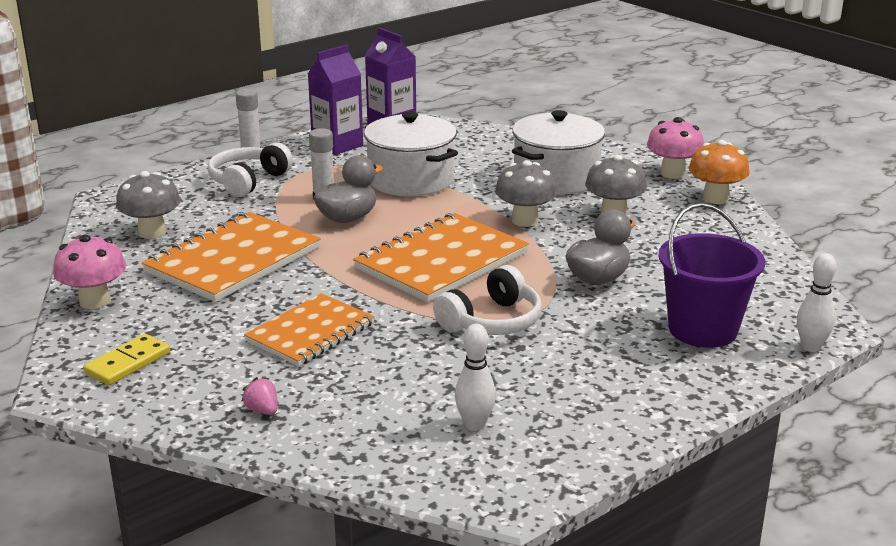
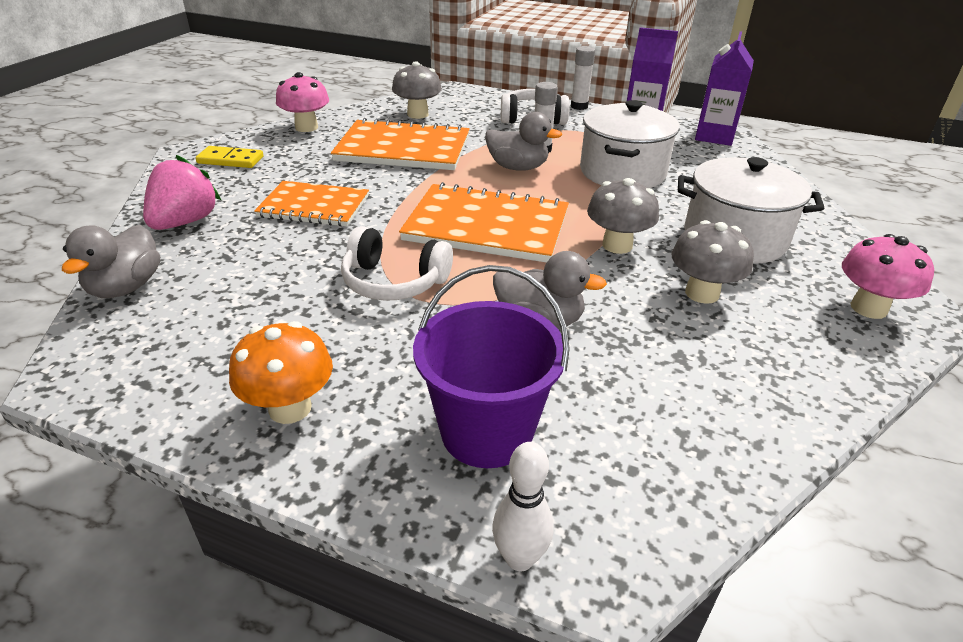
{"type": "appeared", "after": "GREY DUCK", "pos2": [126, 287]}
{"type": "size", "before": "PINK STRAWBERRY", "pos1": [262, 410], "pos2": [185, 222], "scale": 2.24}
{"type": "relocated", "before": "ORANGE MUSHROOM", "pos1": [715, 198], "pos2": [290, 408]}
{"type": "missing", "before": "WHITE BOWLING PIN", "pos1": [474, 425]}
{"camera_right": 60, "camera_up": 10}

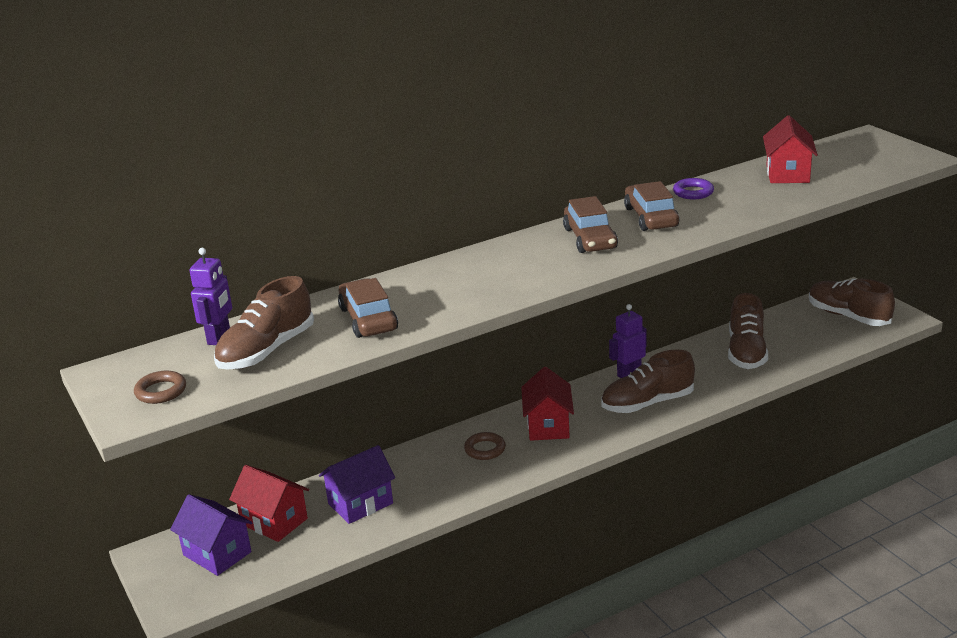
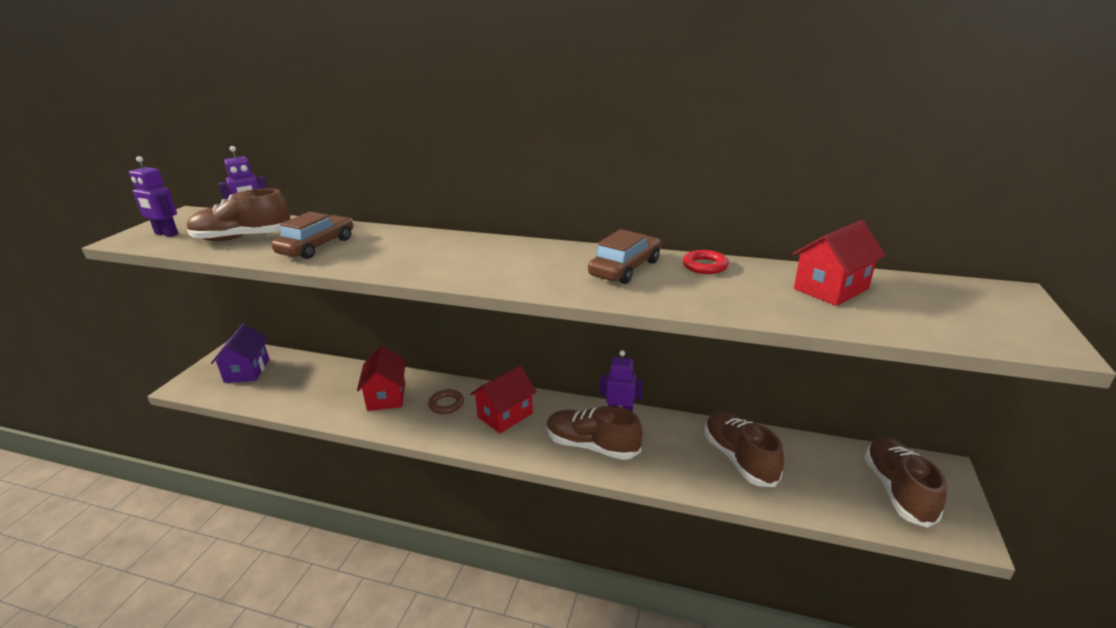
{"type": "exchanged", "before": "BROWN RING", "after": "PURPLE ROBOT", "pos1": [161, 391], "pos2": [166, 234]}
{"type": "relocated", "before": "RED HOUSE", "pos1": [274, 521], "pos2": [386, 396]}
{"type": "colour", "before": "PURPLE RING", "after": "RED RING", "pos1": [693, 192], "pos2": [705, 266]}
{"type": "spun", "before": "BROWN SHOE", "pos1": [746, 352], "pos2": [739, 458], "turn": 105}
{"type": "missing", "before": "PURPLE HOUSE", "pos1": [360, 503]}
{"type": "missing", "before": "BROWN CAR", "pos1": [590, 238]}
{"camera_right": 45, "camera_up": 0}

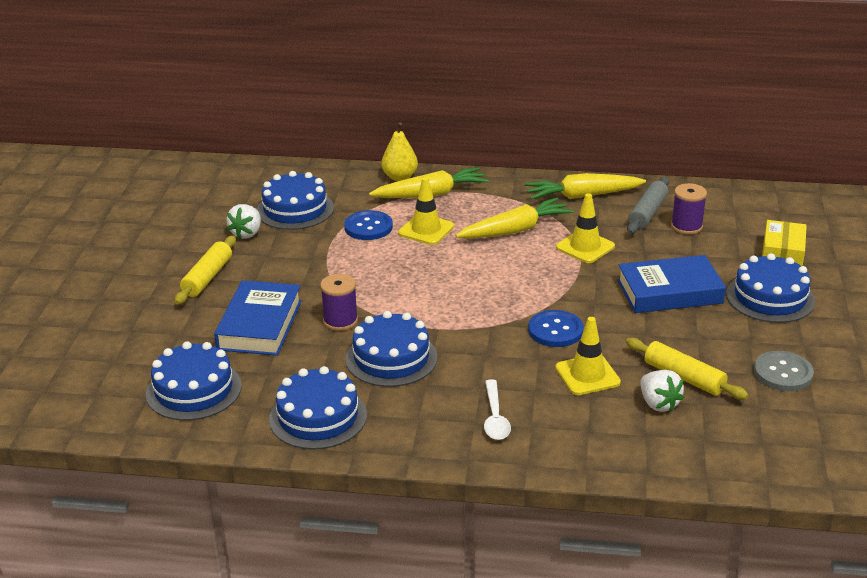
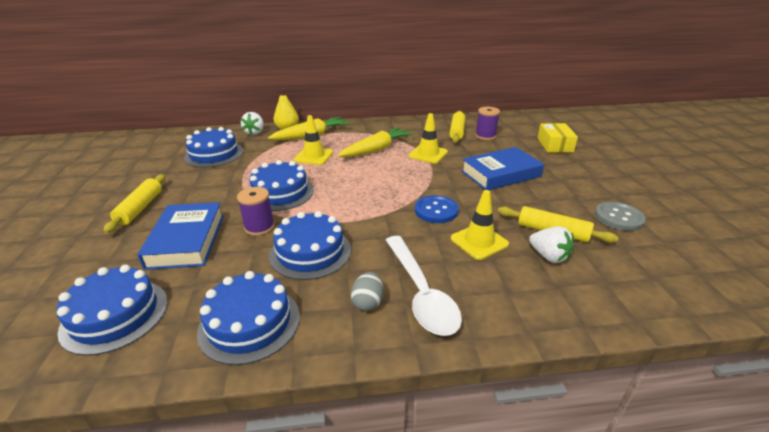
{"type": "relocated", "before": "WHITE STRAWBERRY", "pos1": [247, 233], "pos2": [255, 132]}
{"type": "relocated", "before": "BLUE CAKE", "pos1": [770, 297], "pos2": [280, 192]}
{"type": "appeared", "after": "GREY EGG", "pos2": [368, 302]}
{"type": "size", "before": "WHITE SPOON", "pos1": [495, 418], "pos2": [421, 293], "scale": 1.7}
{"type": "colour", "before": "GREY ROLLING PIN", "after": "YELLOW ROLLING PIN", "pos1": [647, 213], "pos2": [457, 131]}
{"type": "missing", "before": "BLUE BUTTON", "pos1": [368, 227]}
{"type": "missing", "before": "YELLOW CARROT", "pos1": [582, 196]}
{"camera_right": -15, "camera_up": 0}

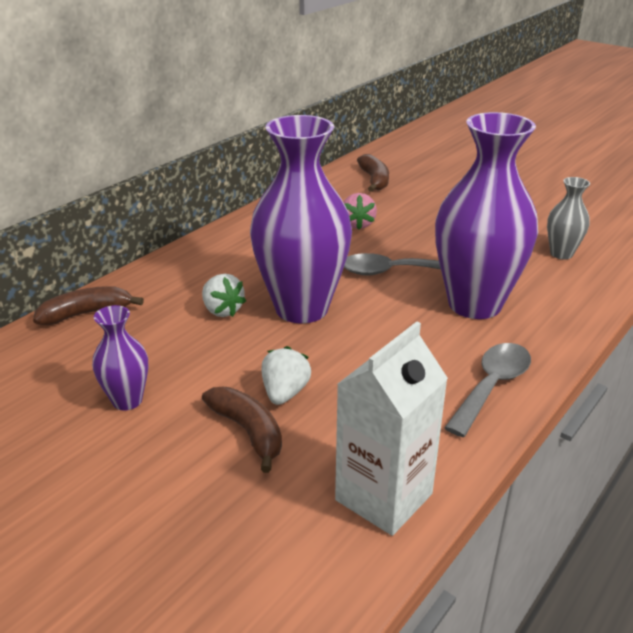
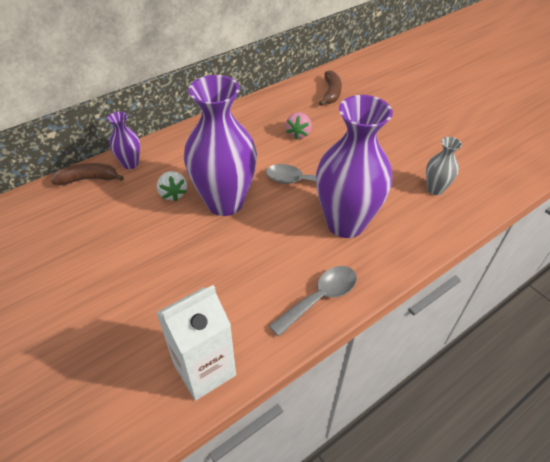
{"type": "relocated", "before": "PURPLE VASE", "pos1": [127, 400], "pos2": [130, 164]}
{"type": "missing", "before": "BROWN BANANA", "pos1": [248, 432]}
{"type": "missing", "before": "WHITE STRAWBERRY", "pos1": [285, 393]}
{"camera_right": 15, "camera_up": 15}

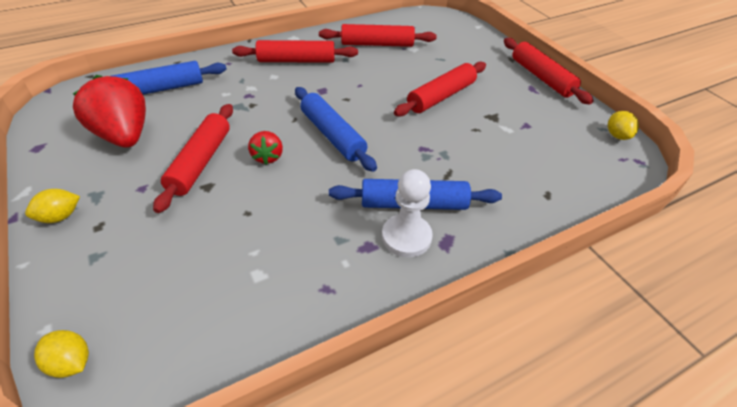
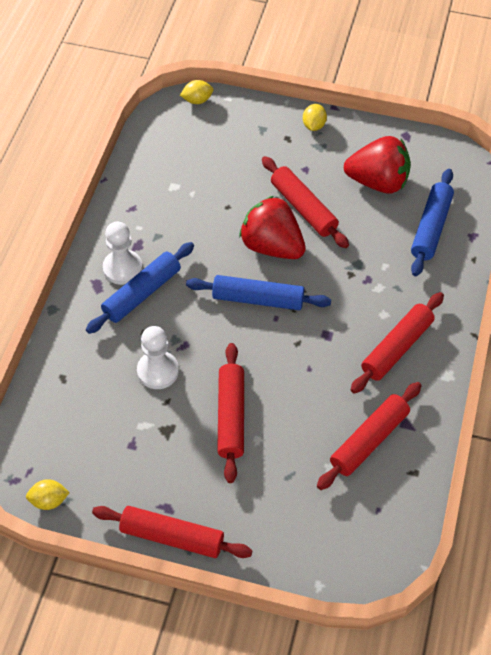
{"type": "spun", "before": "YELLOW LEMON", "pos1": [617, 135], "pos2": [49, 501], "turn": -45}
{"type": "appeared", "after": "WHITE PAWN", "pos2": [158, 371]}
{"type": "size", "before": "RED STRAWBERRY", "pos1": [267, 157], "pos2": [272, 246], "scale": 1.97}
{"camera_right": 135, "camera_up": 10}

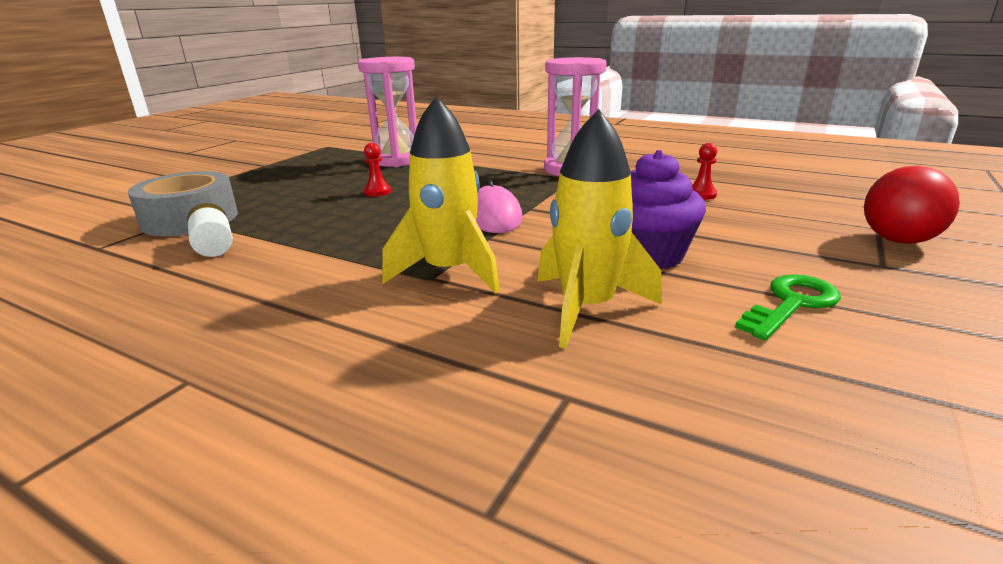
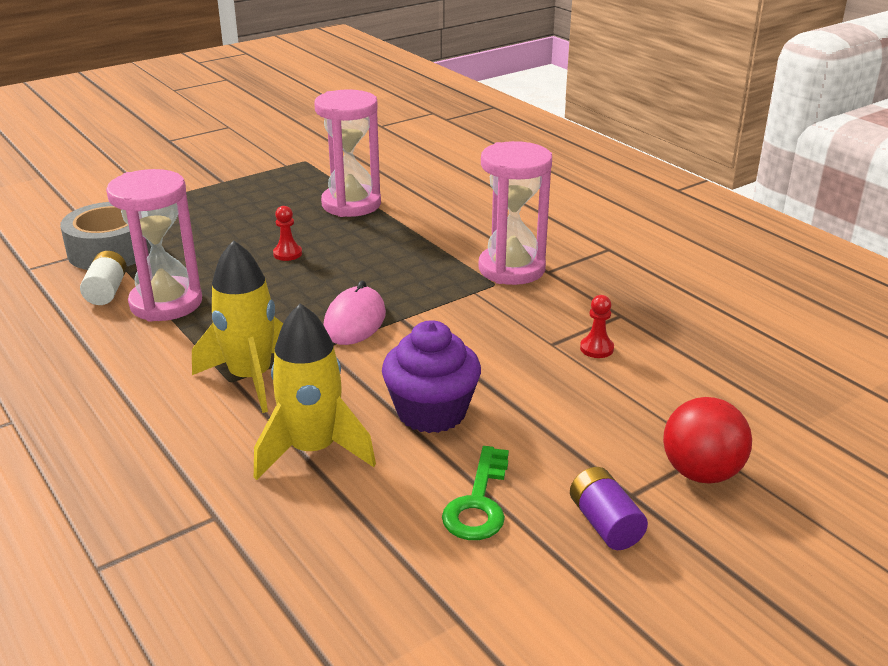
{"type": "appeared", "after": "PINK HOURGLASS", "pos2": [166, 303]}
{"type": "spun", "before": "GREEN KEY", "pos1": [792, 304], "pos2": [478, 503], "turn": 120}
{"type": "appeared", "after": "PURPLE BATTERY", "pos2": [605, 524]}
{"camera_right": 25, "camera_up": 5}

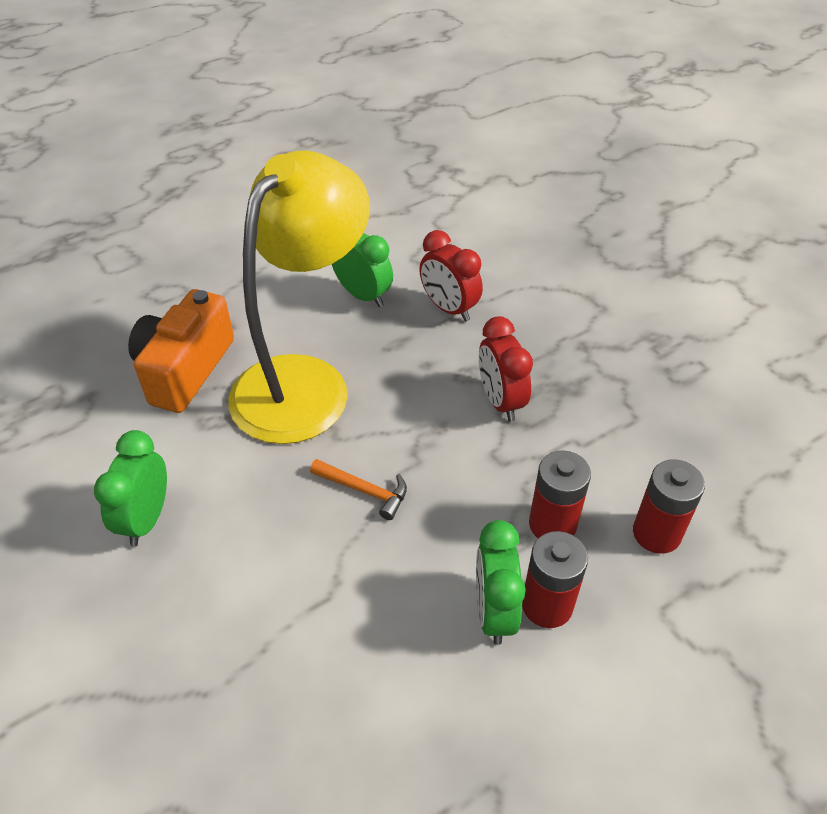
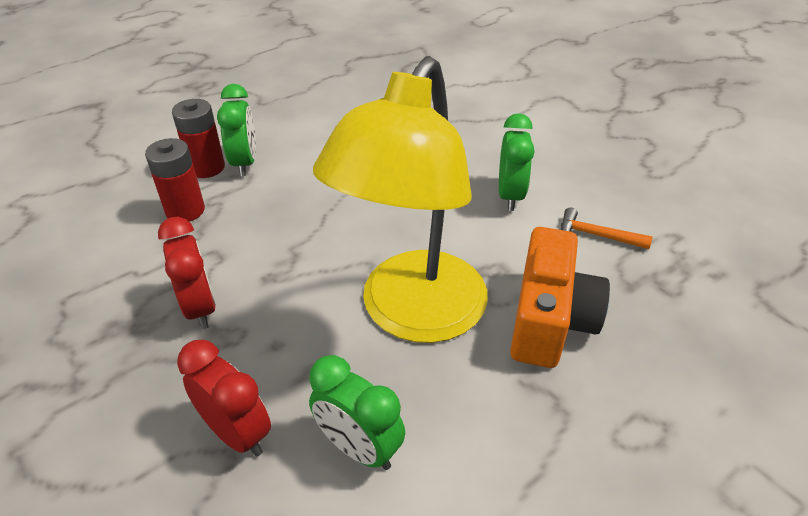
{"type": "relocated", "before": "ORANGE HAMMER", "pos1": [364, 490], "pos2": [596, 235]}
{"type": "missing", "before": "RED BATTERY", "pos1": [656, 533]}
{"camera_right": 175, "camera_up": -5}

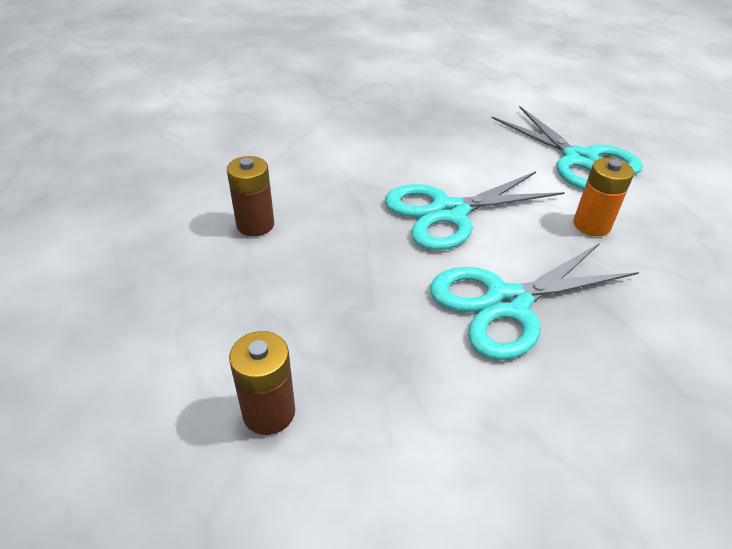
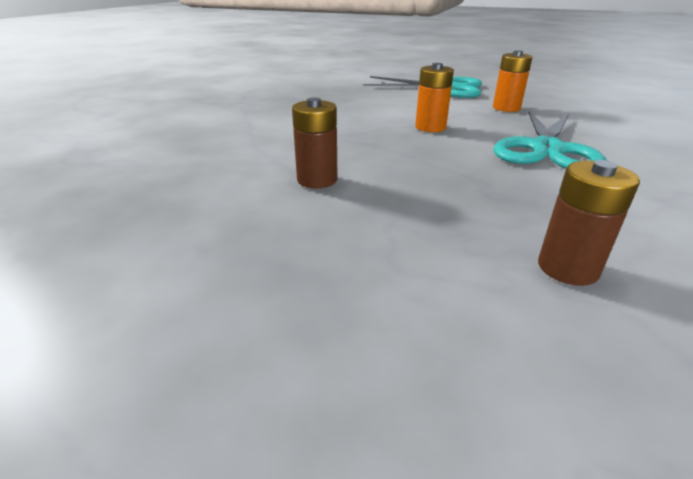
{"type": "exchanged", "before": "TURQUOISE SCISSORS", "after": "ORANGE BATTERY", "pos1": [449, 212], "pos2": [430, 127]}
{"camera_right": -40, "camera_up": -10}

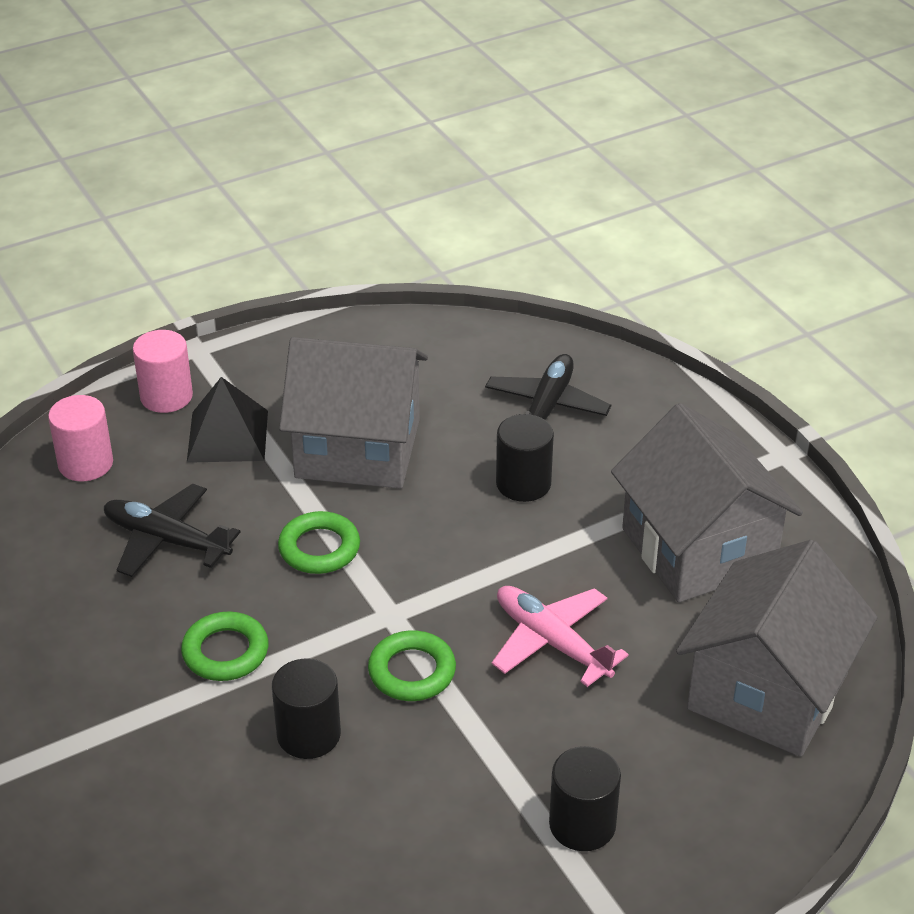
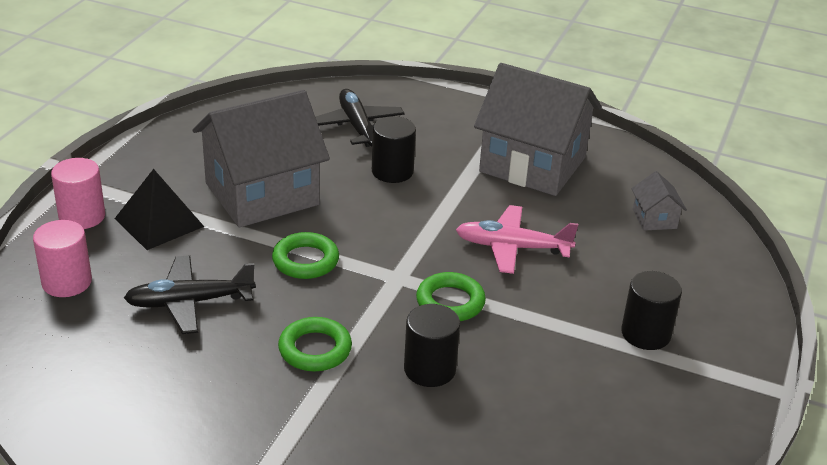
{"type": "size", "before": "GREY HOUSE", "pos1": [767, 691], "pos2": [654, 219], "scale": 0.41}
{"camera_right": -40, "camera_up": -5}

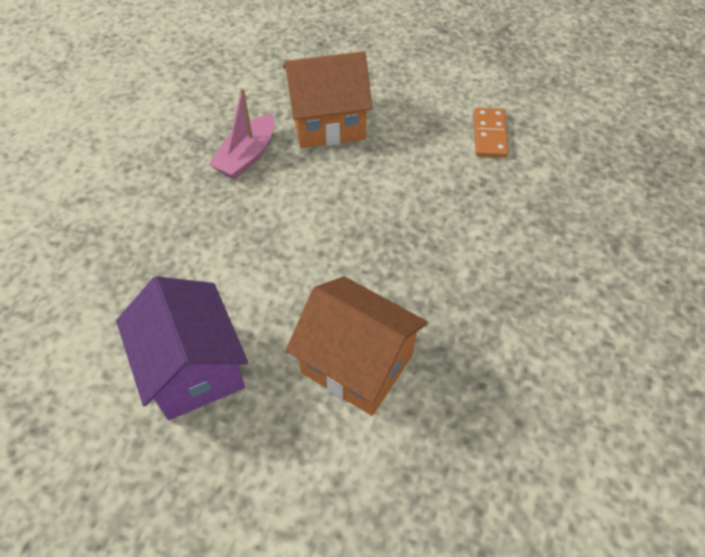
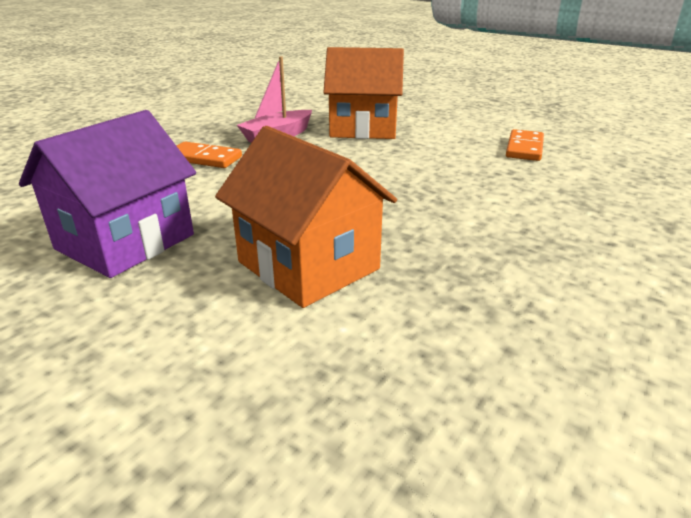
{"type": "spun", "before": "PURPLE HOUSE", "pos1": [194, 368], "pos2": [125, 242], "turn": 45}
{"type": "appeared", "after": "ORANGE DOMINO", "pos2": [204, 158]}
{"camera_right": 15, "camera_up": -25}

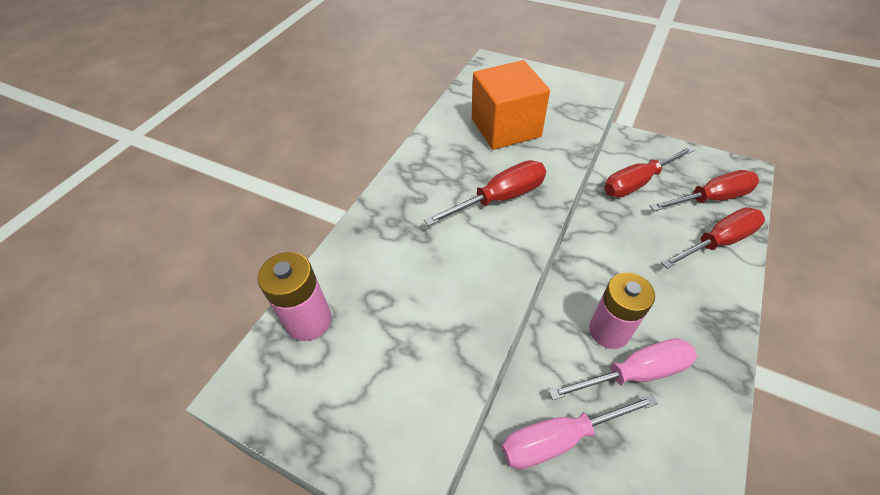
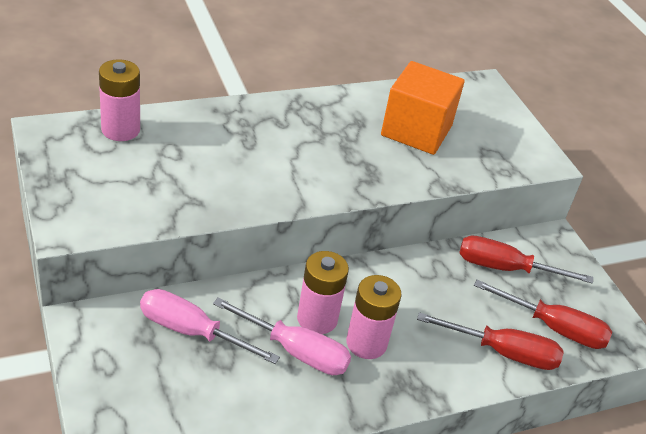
{"type": "appeared", "after": "PINK BATTERY", "pos2": [366, 343]}
{"type": "missing", "before": "RED SCREWDRIVER", "pos1": [500, 198]}
{"camera_right": 35, "camera_up": -10}

